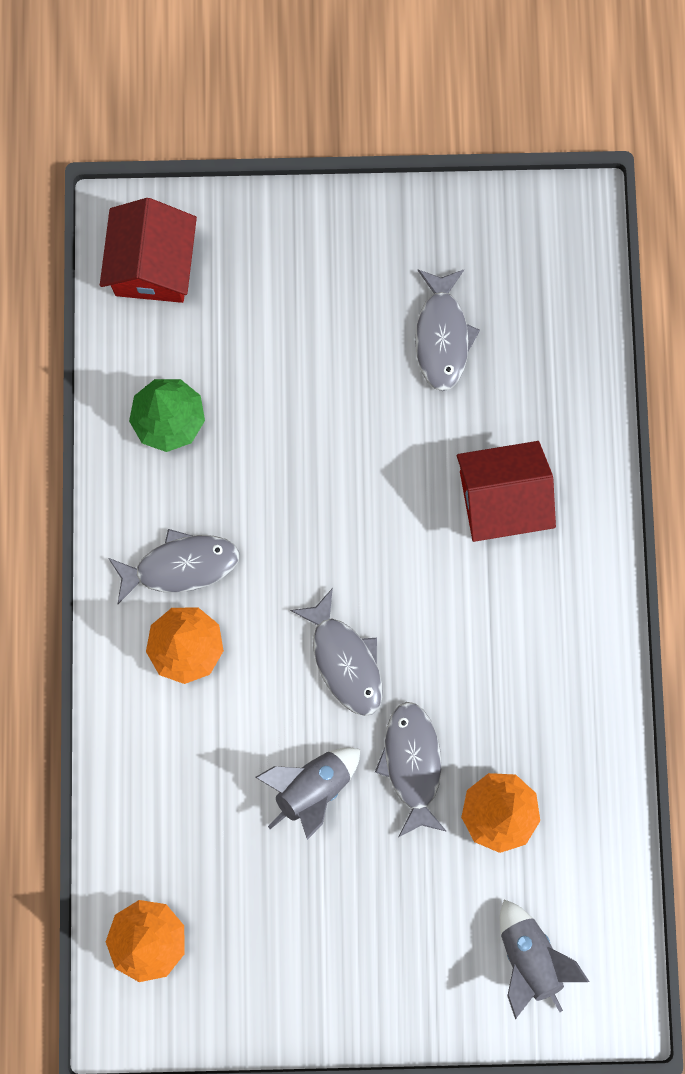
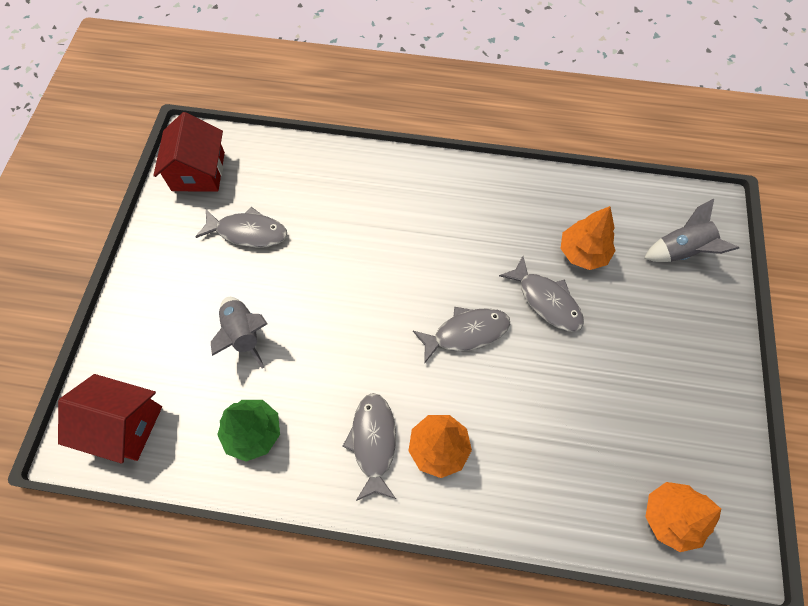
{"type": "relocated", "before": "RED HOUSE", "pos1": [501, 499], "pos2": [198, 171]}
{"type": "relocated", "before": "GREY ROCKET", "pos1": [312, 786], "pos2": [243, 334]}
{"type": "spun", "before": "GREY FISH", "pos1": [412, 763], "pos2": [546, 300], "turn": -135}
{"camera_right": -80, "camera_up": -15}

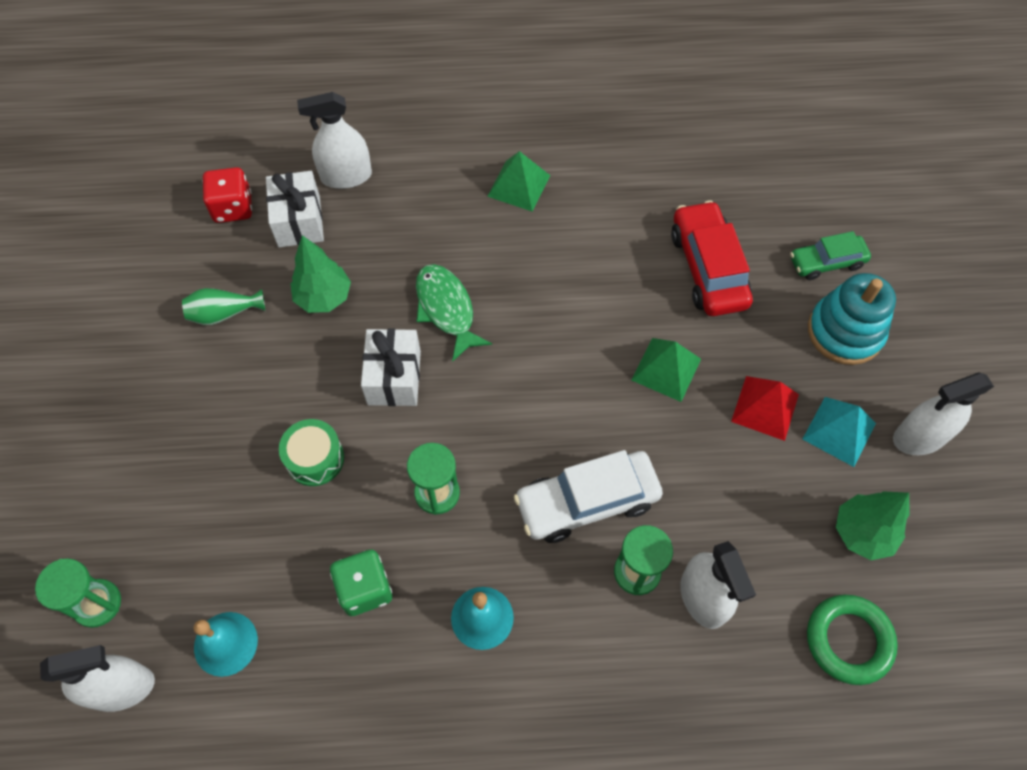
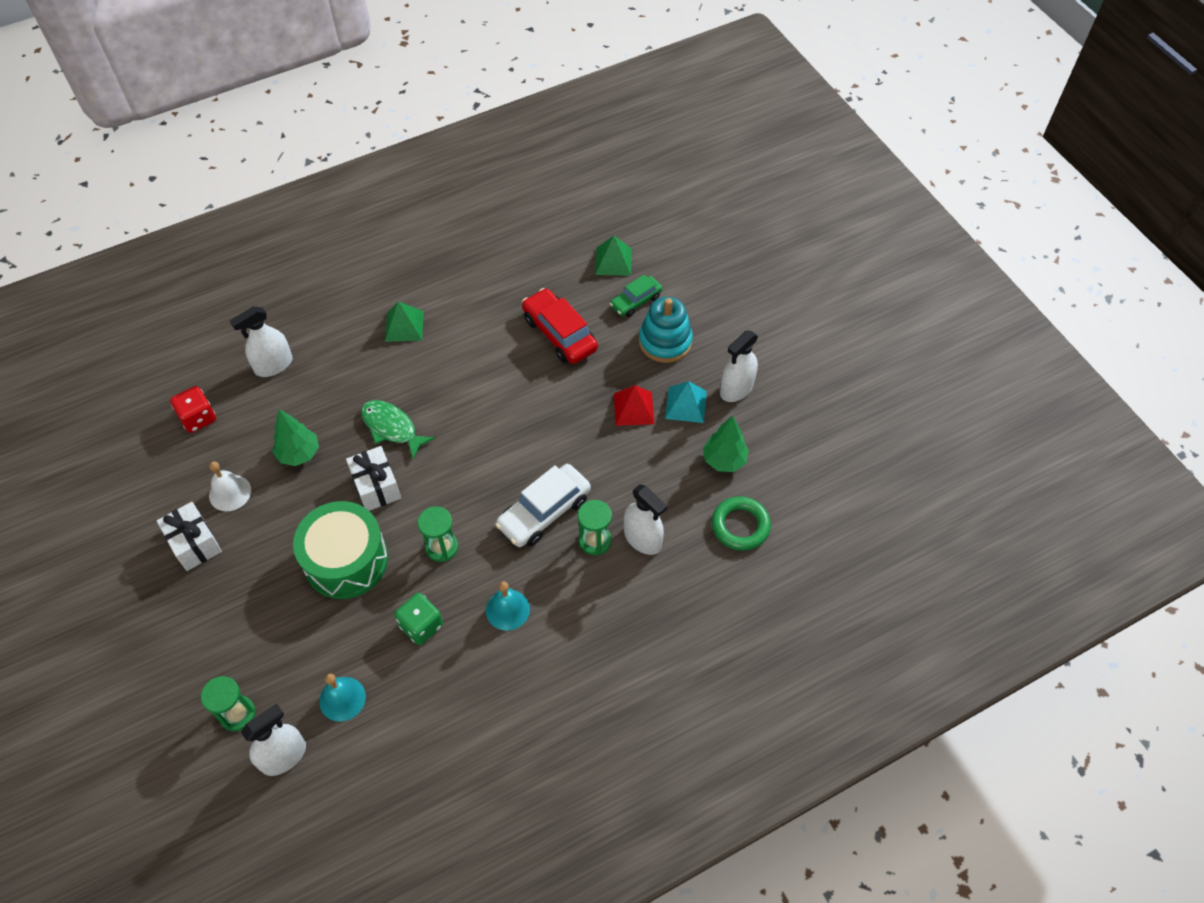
{"type": "relocated", "before": "WHITE GIFT", "pos1": [299, 221], "pos2": [194, 544]}
{"type": "exchanged", "before": "GREEN VASE", "after": "WHITE BELL", "pos1": [224, 314], "pos2": [230, 493]}
{"type": "size", "before": "GREEN DRUM", "pos1": [315, 458], "pos2": [346, 560], "scale": 1.94}
{"type": "relocated", "before": "GREEN PYRAMID", "pos1": [666, 369], "pos2": [613, 261]}
{"camera_right": -25, "camera_up": -5}

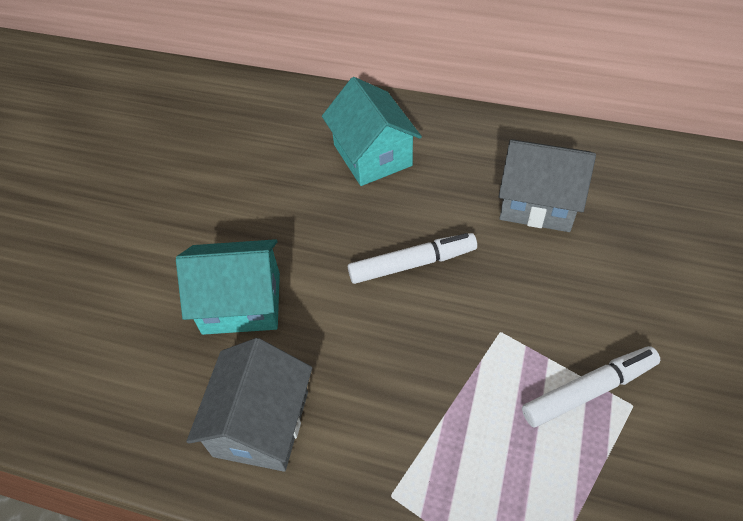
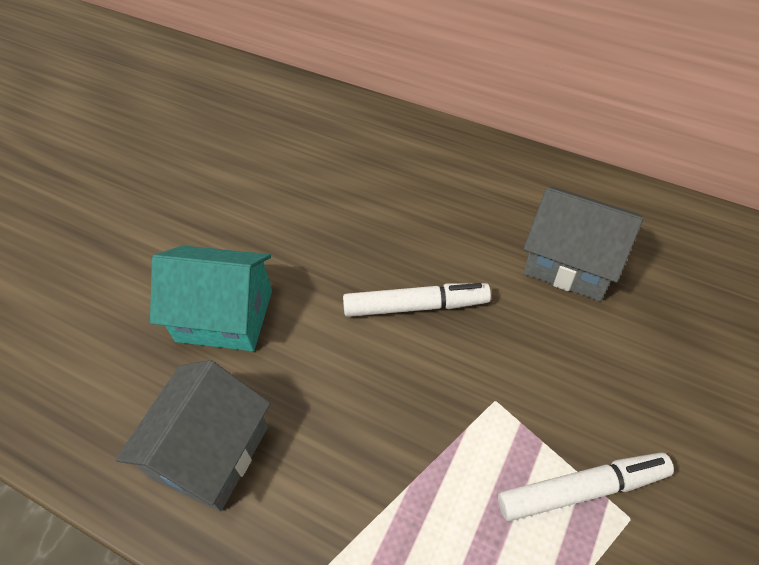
{"type": "missing", "before": "TURQUOISE HOUSE", "pos1": [372, 155]}
{"camera_right": 10, "camera_up": 0}

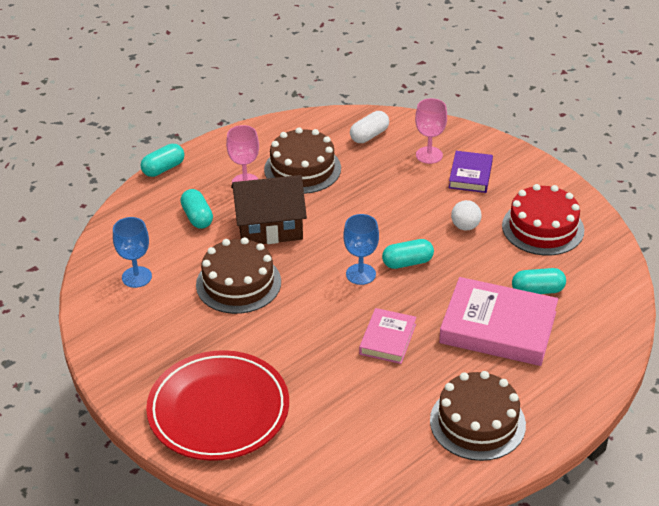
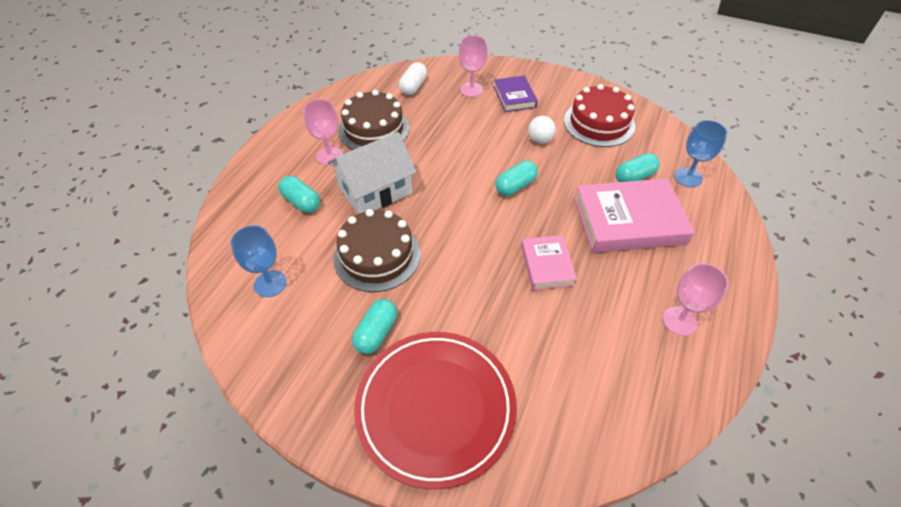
{"type": "colour", "before": "BROWN HOUSE", "after": "WHITE HOUSE", "pos1": [269, 227], "pos2": [375, 190]}
{"type": "relocated", "before": "TURQUOISE CAPSULE", "pos1": [163, 168], "pos2": [376, 332]}
{"type": "exchanged", "before": "BROWN CAKE", "after": "PINK GOBLET", "pos1": [477, 422], "pos2": [679, 321]}
{"type": "relocated", "before": "BLUE GOBLET", "pos1": [360, 274], "pos2": [688, 177]}
{"camera_right": -25, "camera_up": 10}

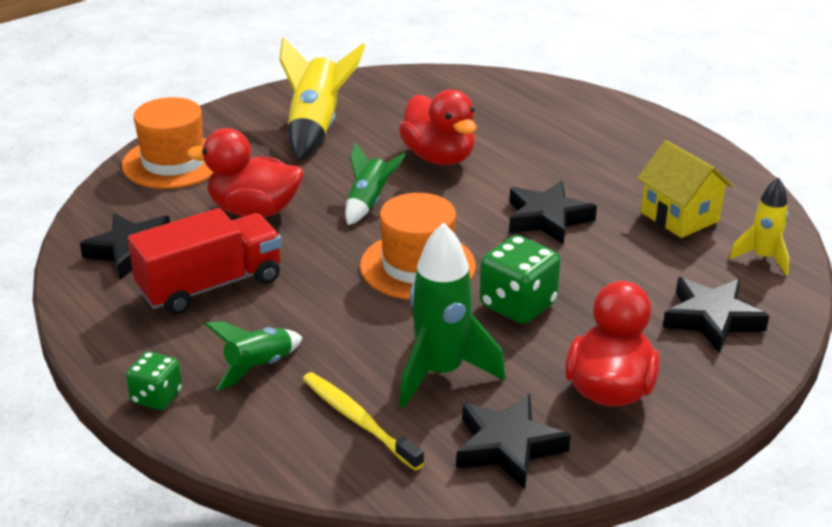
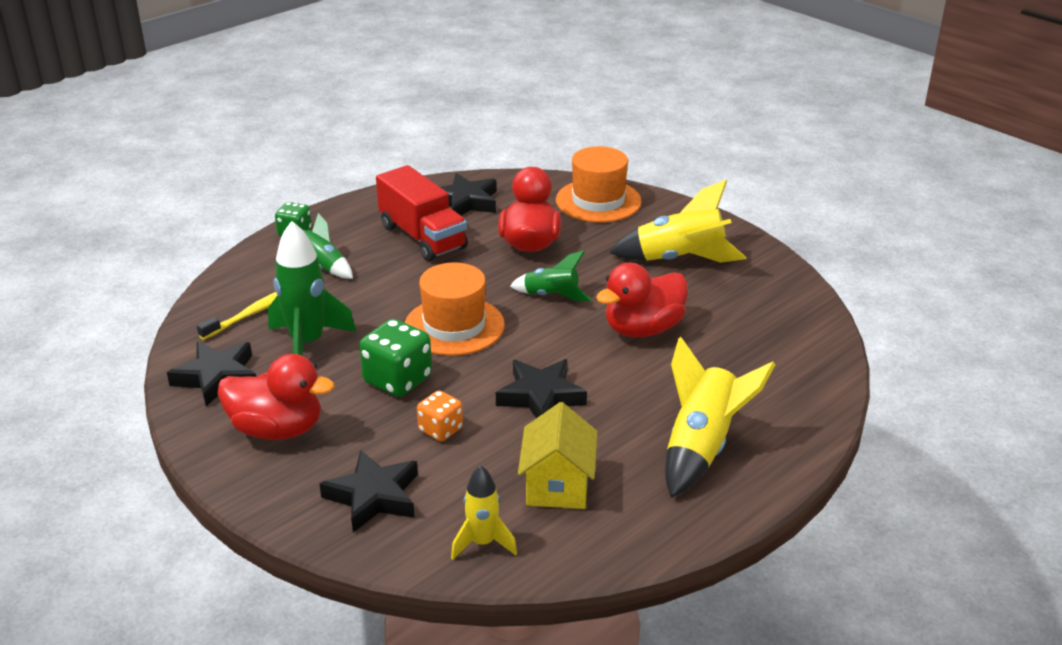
{"type": "appeared", "after": "ORANGE DICE", "pos2": [440, 430]}
{"type": "spun", "before": "YELLOW HOUSE", "pos1": [679, 217], "pos2": [557, 486], "turn": -45}
{"type": "appeared", "after": "YELLOW ROCKET", "pos2": [701, 447]}
{"camera_right": 85, "camera_up": 0}

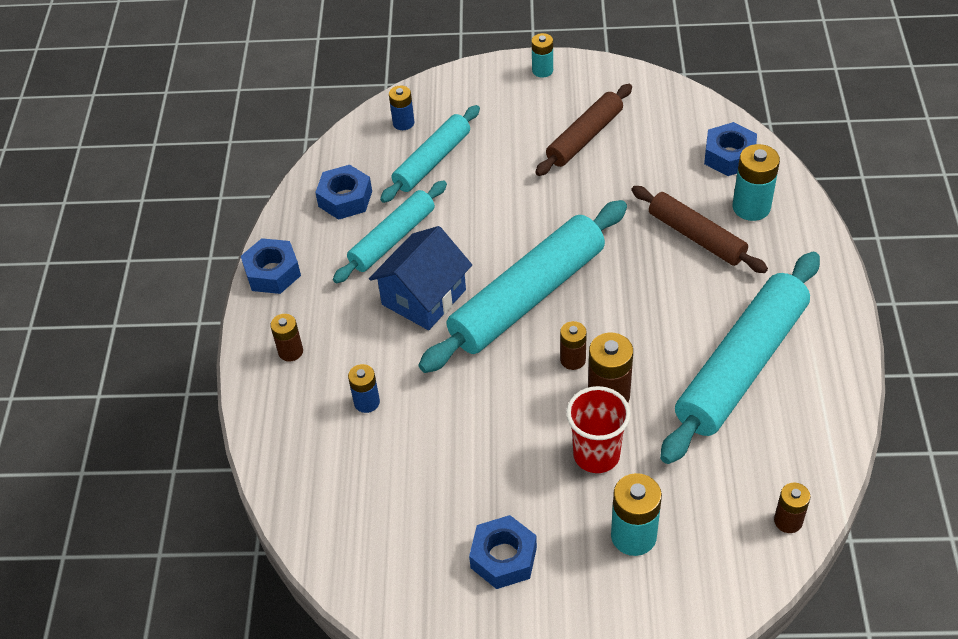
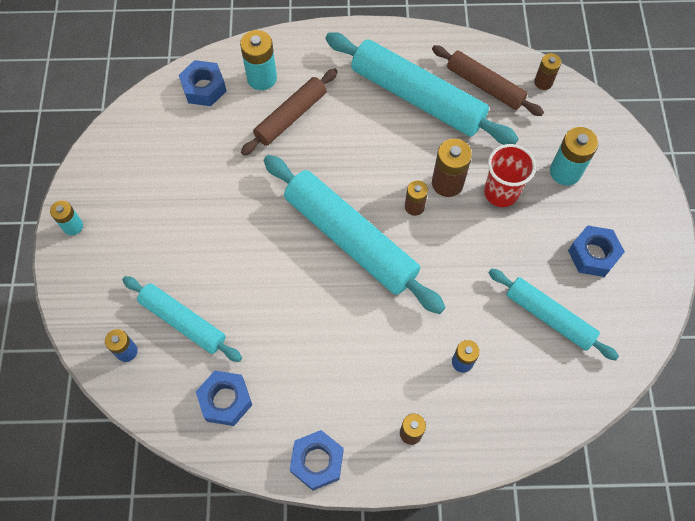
{"type": "relocated", "before": "BROWN ROLLING PIN", "pos1": [584, 137], "pos2": [485, 86]}
{"type": "relocated", "before": "TURQUOISE ROLLING PIN", "pos1": [392, 239], "pos2": [549, 317]}
{"type": "missing", "before": "BLUE HOUSE", "pos1": [423, 297]}
{"camera_right": -95, "camera_up": 15}

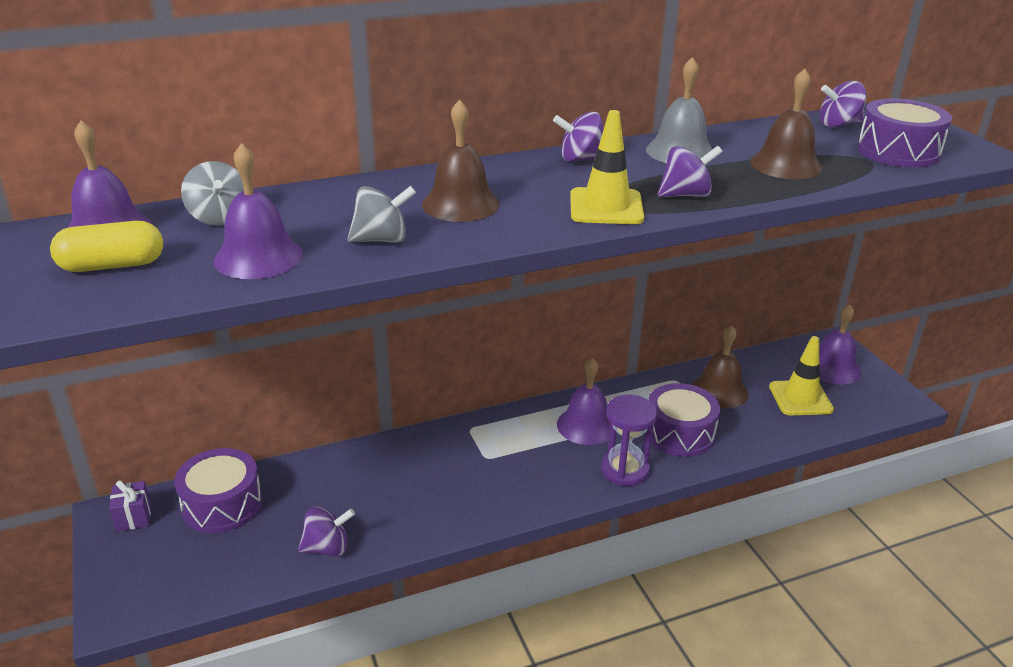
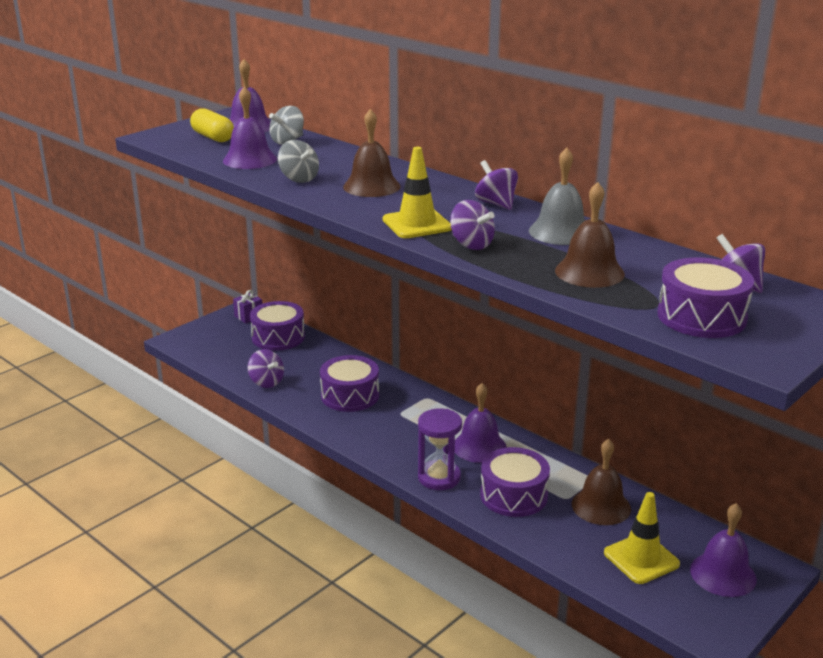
{"type": "appeared", "after": "PURPLE DRUM", "pos2": [350, 395]}
{"camera_right": 65, "camera_up": -5}

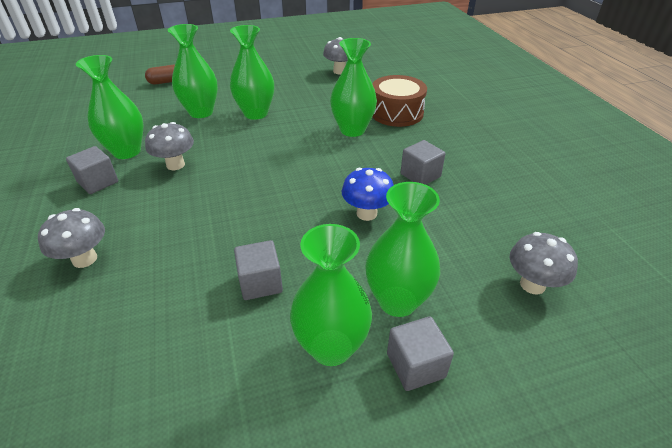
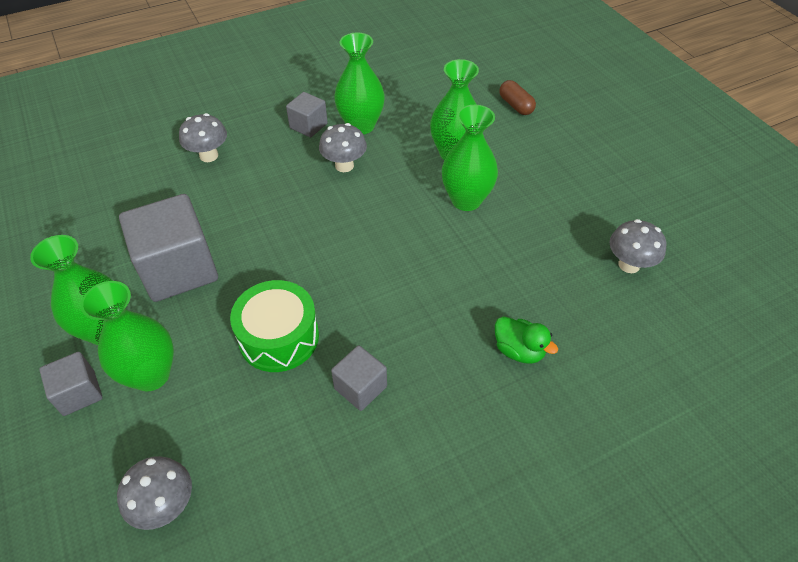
{"type": "size", "before": "GREY CUBE", "pos1": [260, 283], "pos2": [179, 269], "scale": 1.94}
{"type": "exchanged", "before": "BLUE MUSHROOM", "after": "GREEN DRUM", "pos1": [366, 213], "pos2": [279, 337]}
{"type": "exchanged", "before": "BROWN DRUM", "after": "GREEN DUCK", "pos1": [396, 113], "pos2": [519, 350]}
{"type": "missing", "before": "GREEN VASE", "pos1": [352, 130]}
{"camera_right": 80, "camera_up": 10}

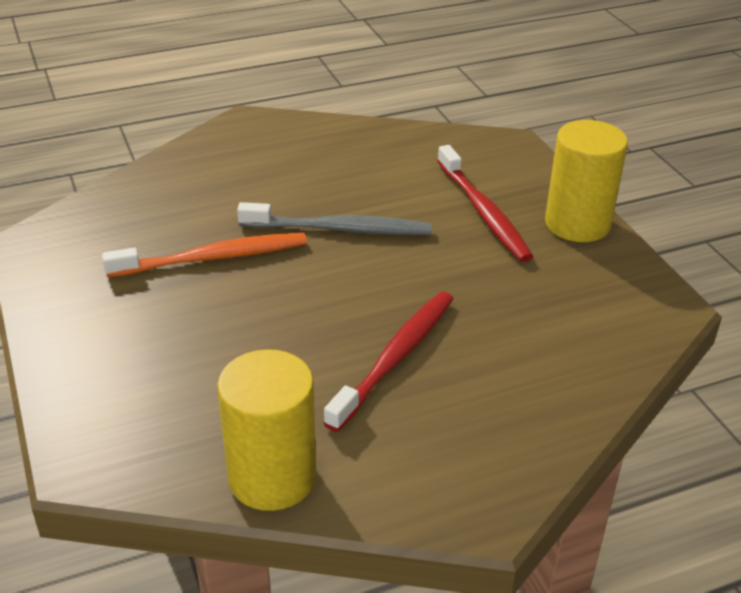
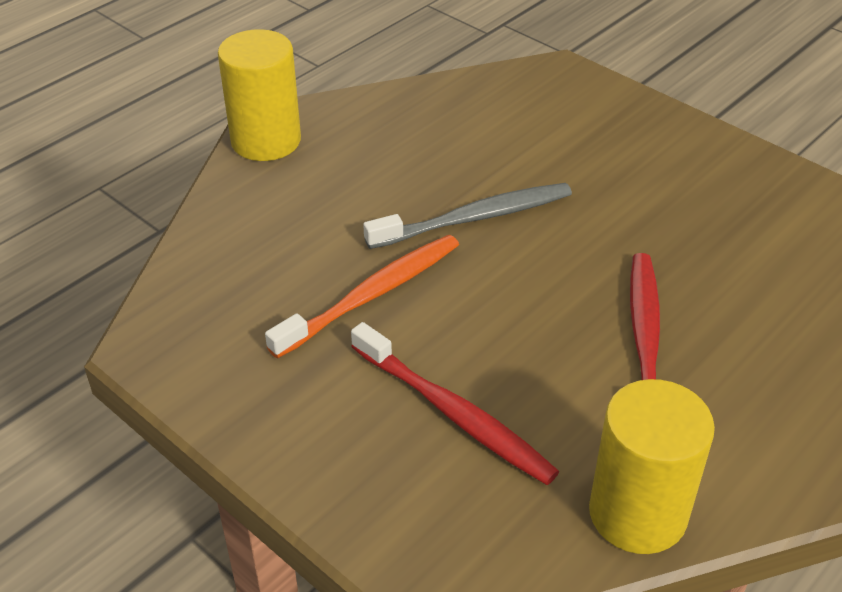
{"type": "relocated", "before": "YELLOW CYLINDER", "pos1": [577, 224], "pos2": [266, 141]}
{"type": "relocated", "before": "RED TOOTHBRUSH", "pos1": [484, 212], "pos2": [455, 414]}
{"camera_right": -25, "camera_up": 5}

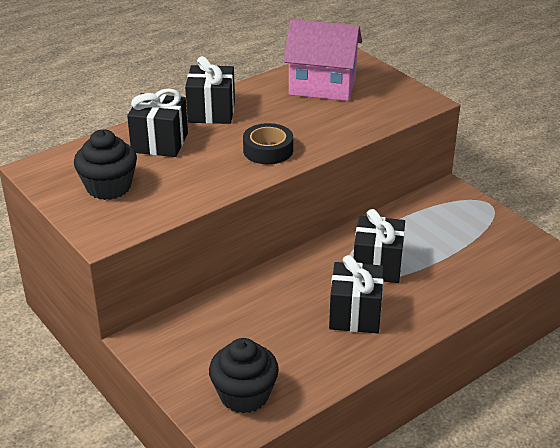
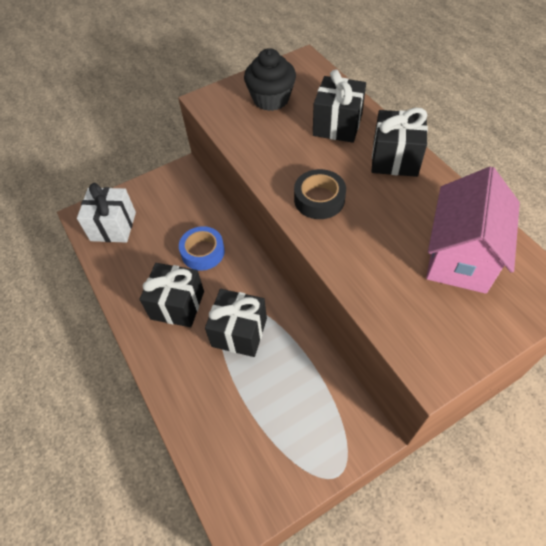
{"type": "exchanged", "before": "BLACK CUPCAKE", "after": "WHITE GIFT", "pos1": [244, 395], "pos2": [113, 226]}
{"type": "appeared", "after": "BLUE TAPE", "pos2": [203, 252]}
{"camera_right": 100, "camera_up": 20}

